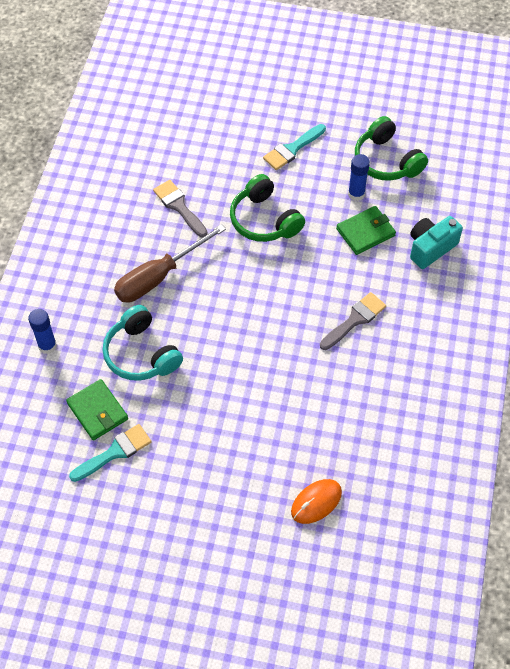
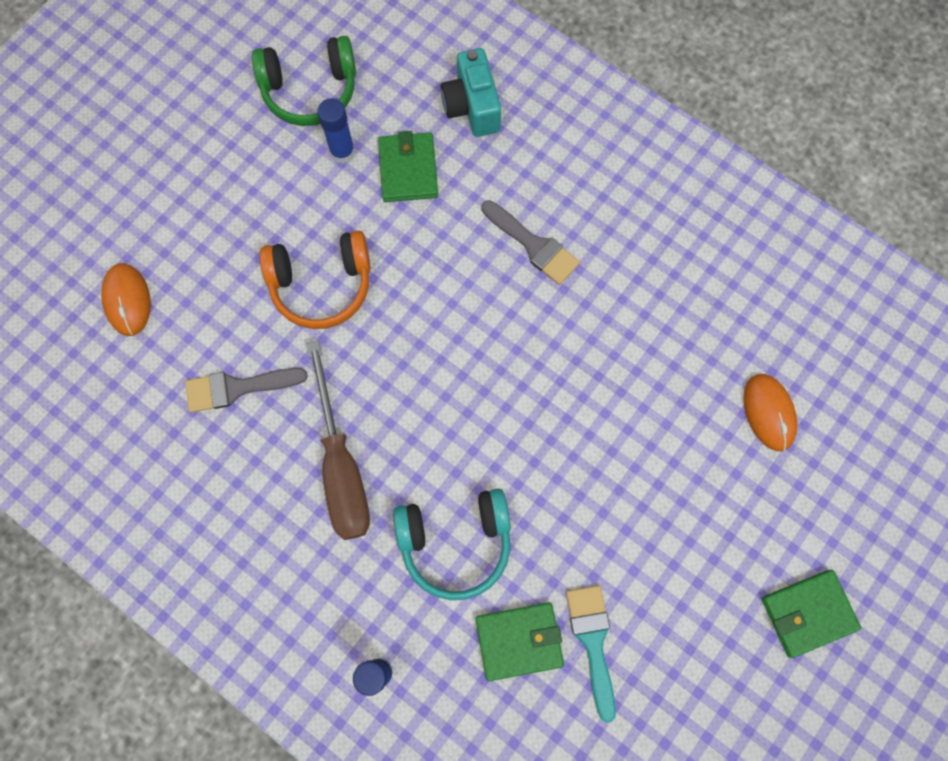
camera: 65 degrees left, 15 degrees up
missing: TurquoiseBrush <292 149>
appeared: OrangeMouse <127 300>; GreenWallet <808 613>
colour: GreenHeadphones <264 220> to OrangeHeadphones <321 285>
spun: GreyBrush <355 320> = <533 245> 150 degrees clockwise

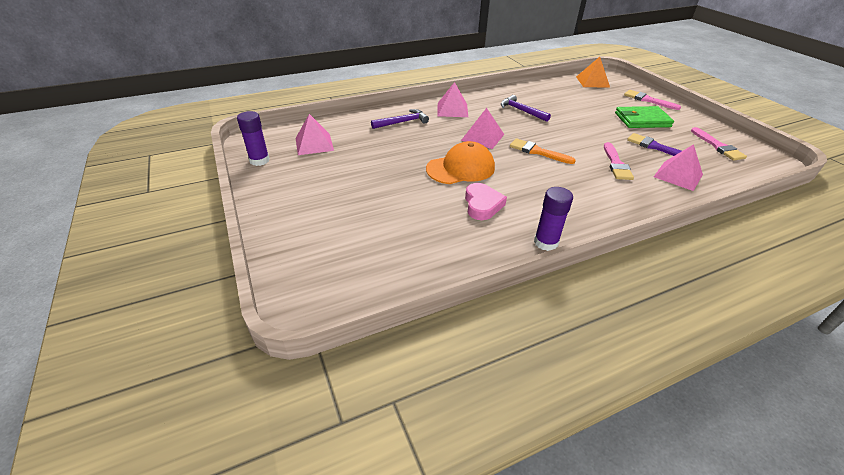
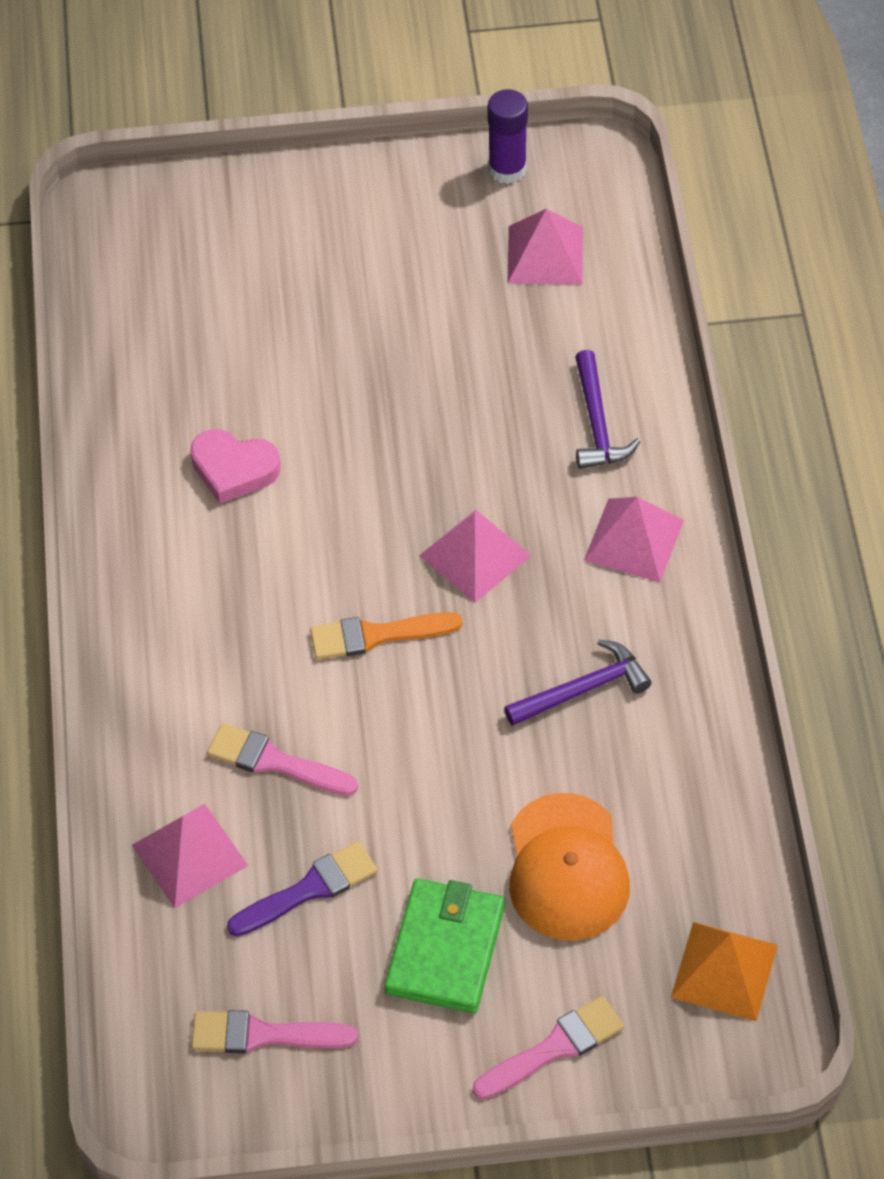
camera: 110 degrees right, 15 degrees up
missing: PurpleGlueStick <546 242>
relocated: OrangeCap <461 168> to <567 868>
spun: OrangeBrush <537 152> = <376 635> 150 degrees counterclockwise

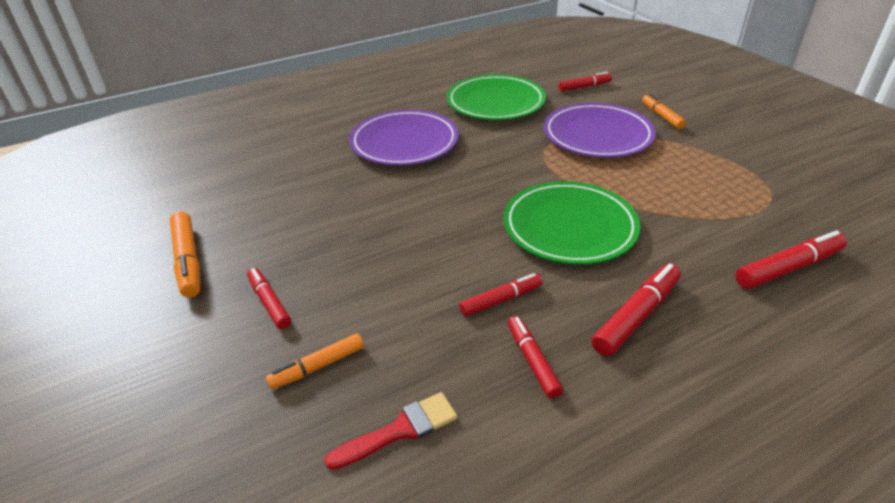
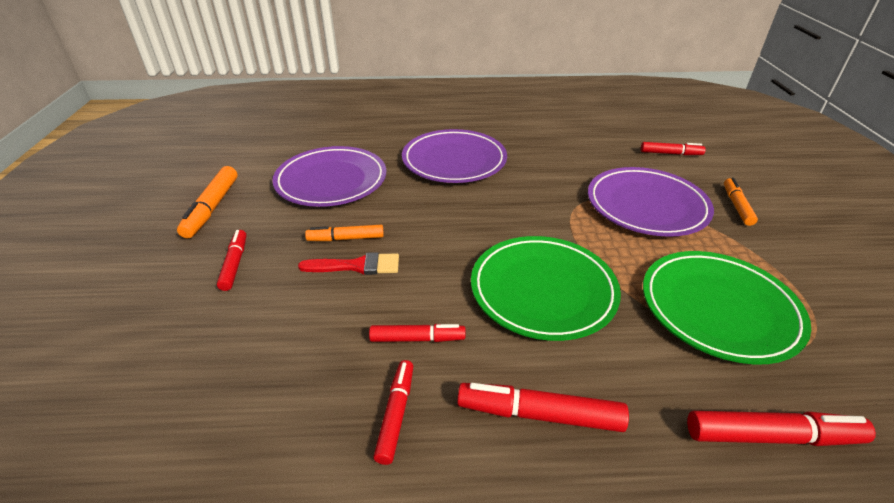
camera: 25 degrees right, 0 degrees up
appeared: PurplePlate <331 181>
relocated: RedBrush <400 430> to <356 266>; OrangeMarker <317 366> to <346 238>; GreenPlate <495 102> to <718 309>
spun: RedMarker <636 316> = <539 414> 150 degrees counterclockwise

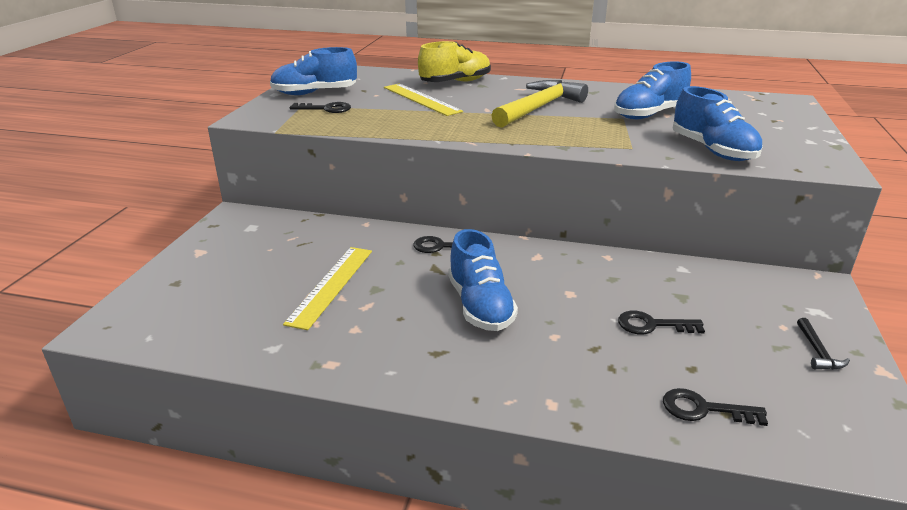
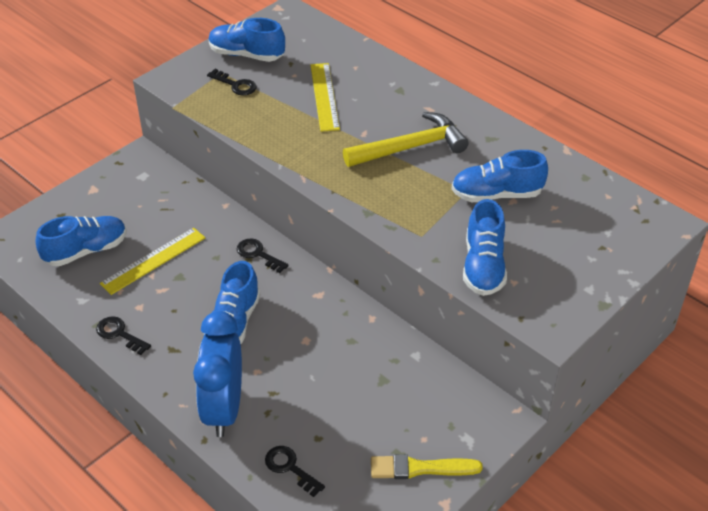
camera: 30 degrees right, 15 degrees up
missing: YellowShoe <455 82>
appeared: BlueShoe <86 251>; BlueClock <224 408>
relocated: BlackKey <652 325> to <119 334>
exchanged: BlackHammer <817 351> to YellowBrush <420 468>

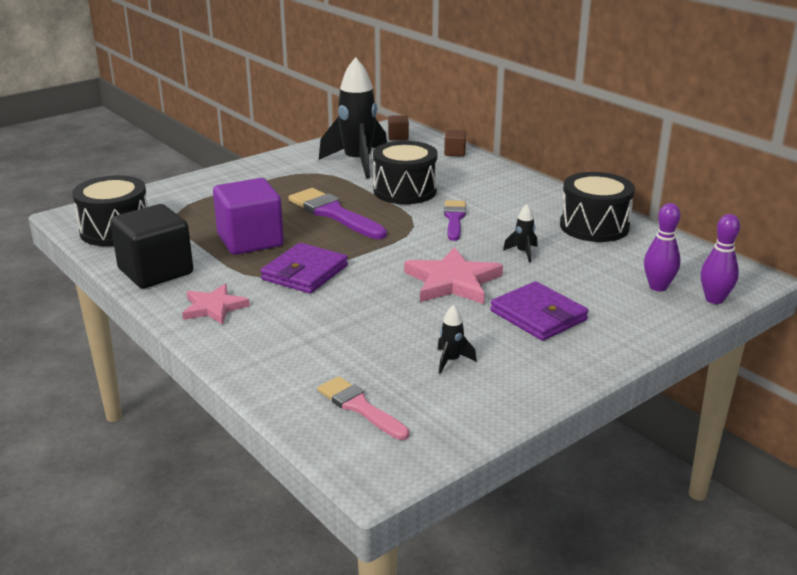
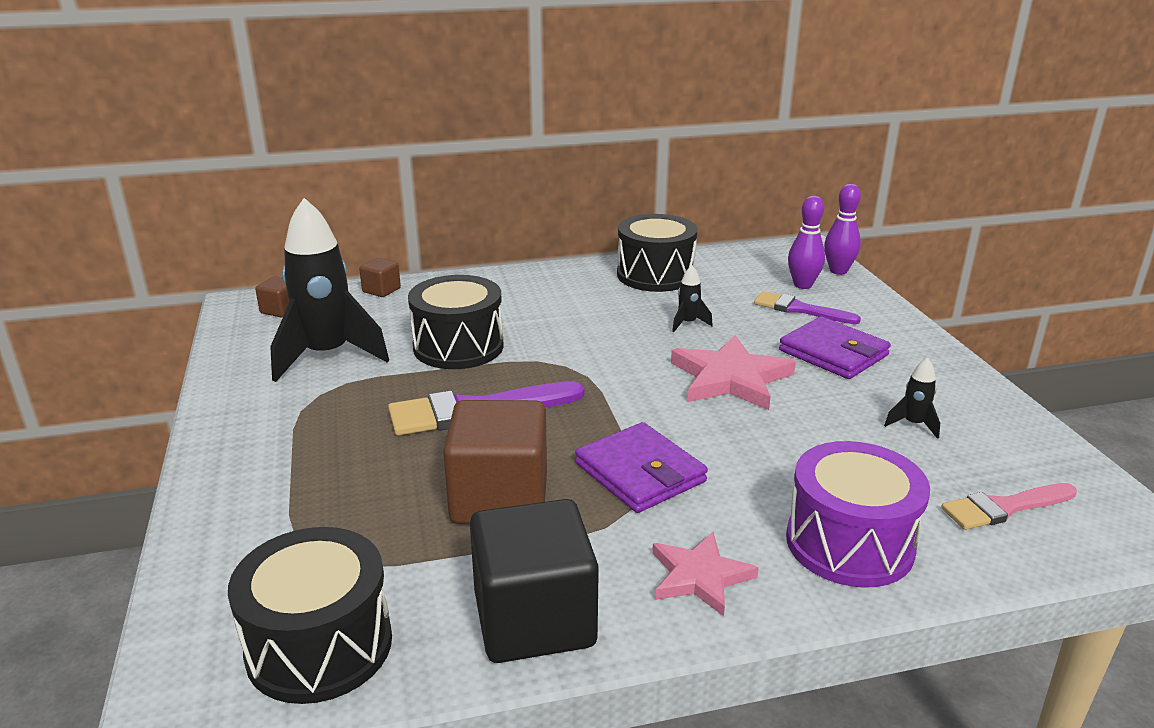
camera: 65 degrees left, 0 degrees up
appeared: PurpleDrum <849 544>
relocated: PurpleBrush <454 219> to <800 309>
colour: PurpleCube <250 240> to BrownCube <499 498>
spun: PurpleWallet <538 315> = <833 353> 60 degrees clockwise

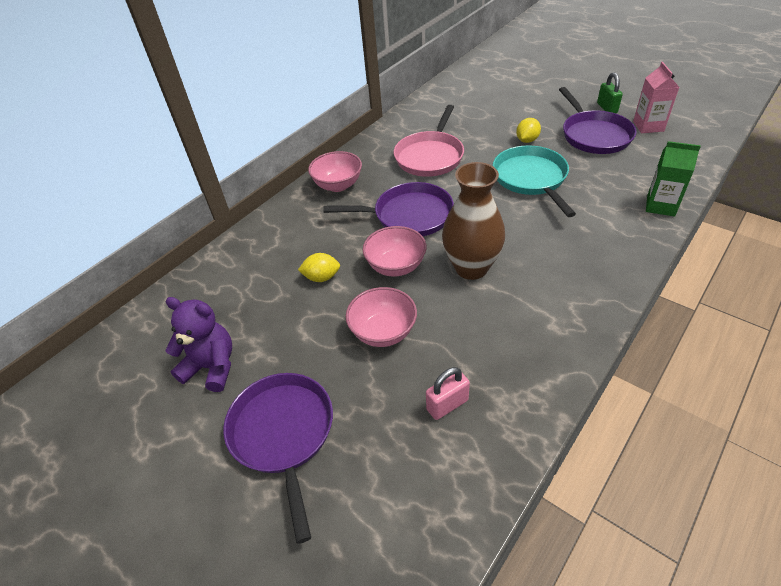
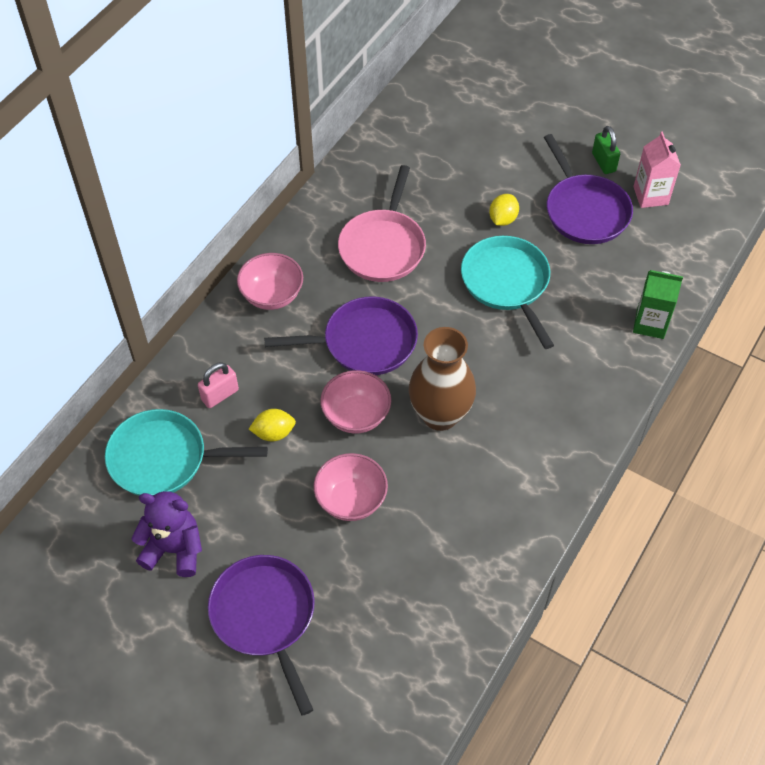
camera: 10 degrees left, 10 degrees up
appeared: TurquoisePan <164 459>
relocated: PinkPadlock <447 405> to <220 395>

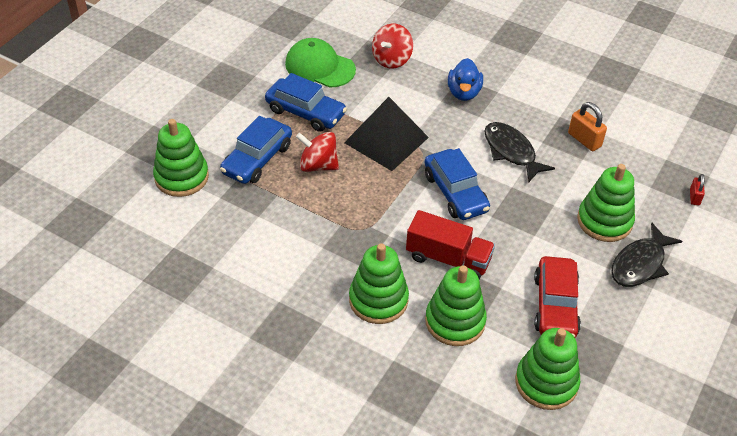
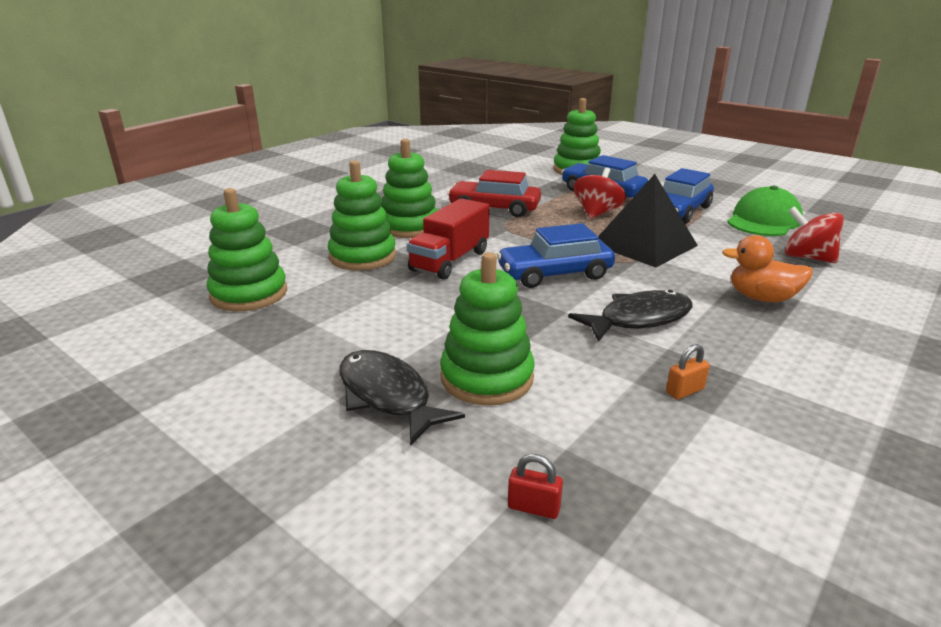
camera: 100 degrees right, 20 degrees down
relocated: RedCar <555 305> to <494 208>
colour: BlueDuck <463 93> to OrangeDuck <761 298>
size: OrangePadlock <584 140> = <685 391> x0.61

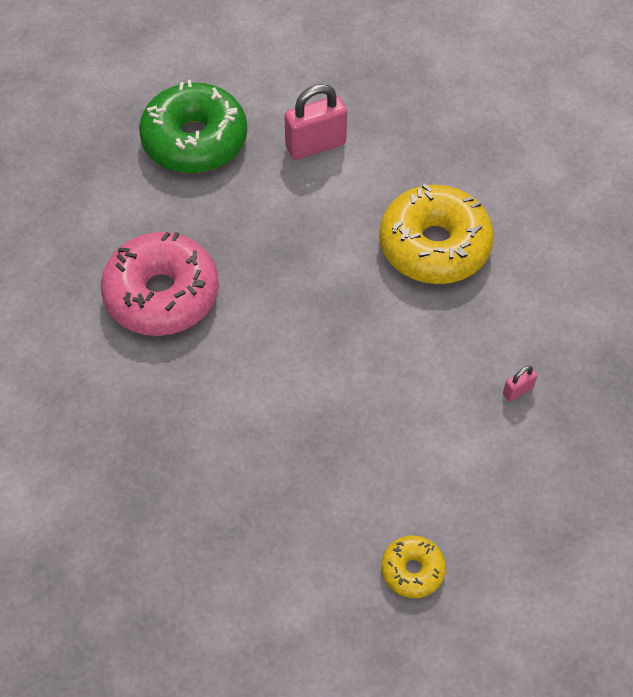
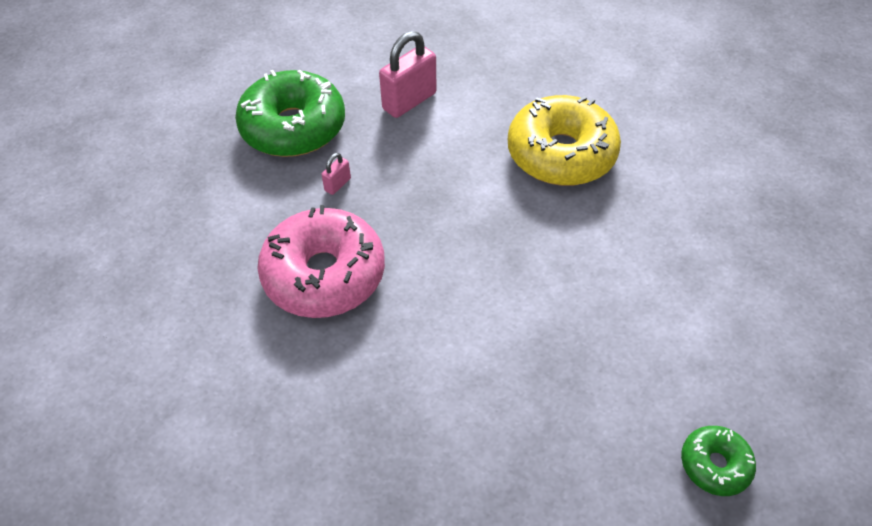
camera: 20 degrees left, 5 degrees down
relocated: PinkPadlock <518 391> to <337 184>
colour: YellowDonut <412 570> to GreenDonut <714 464>

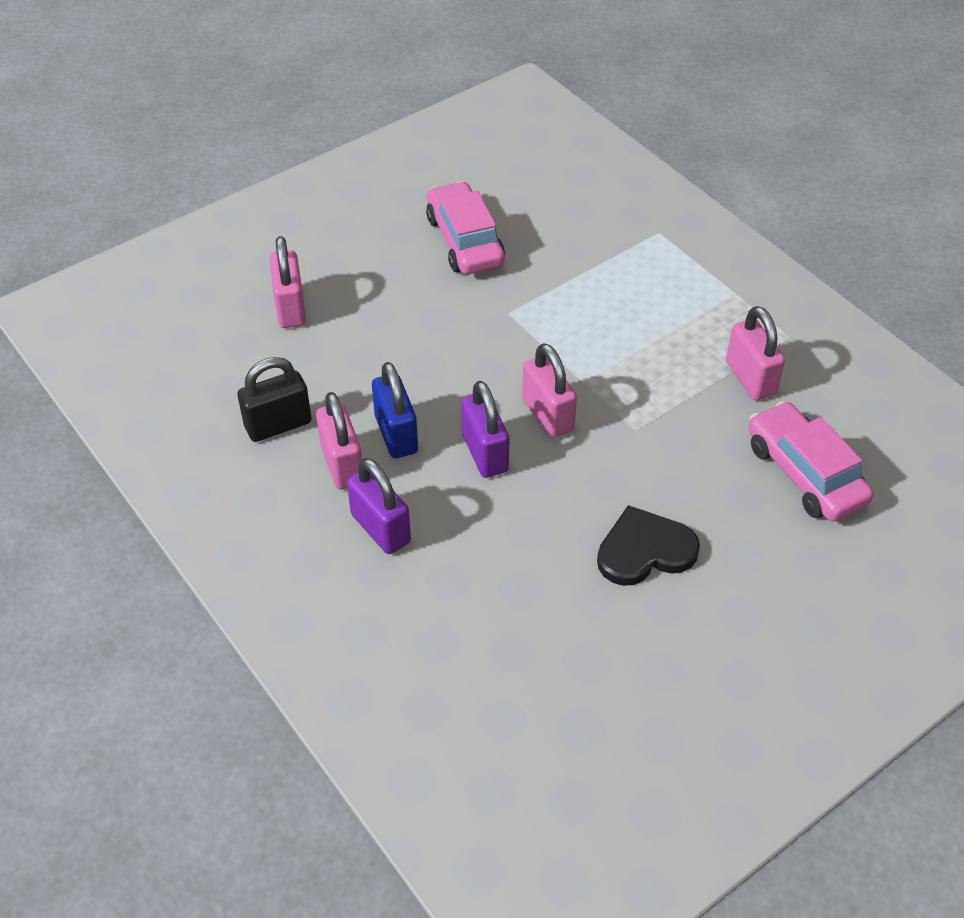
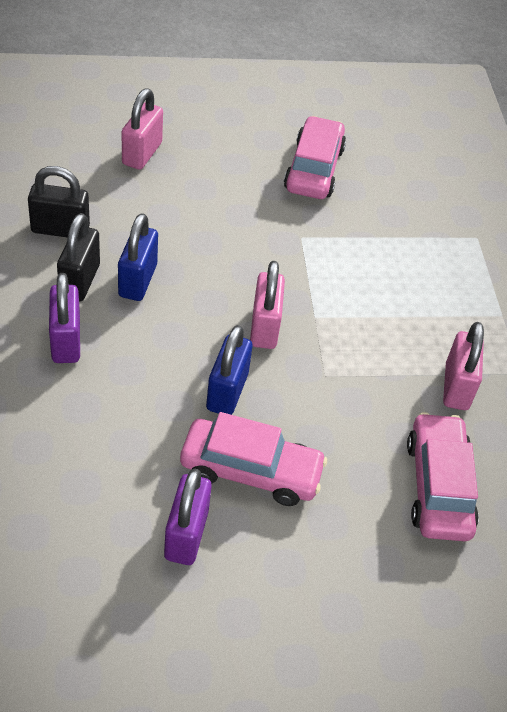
camera: 25 degrees right, 0 degrees up
appeared: BluePadlock <227 391>
relocated: PurplePadlock <485 453> to <186 534>
exchanged: BlackHeart <645 550> to PinkCar <250 471>
colour: PinkPadlock <342 464> to BlackPadlock <80 281>

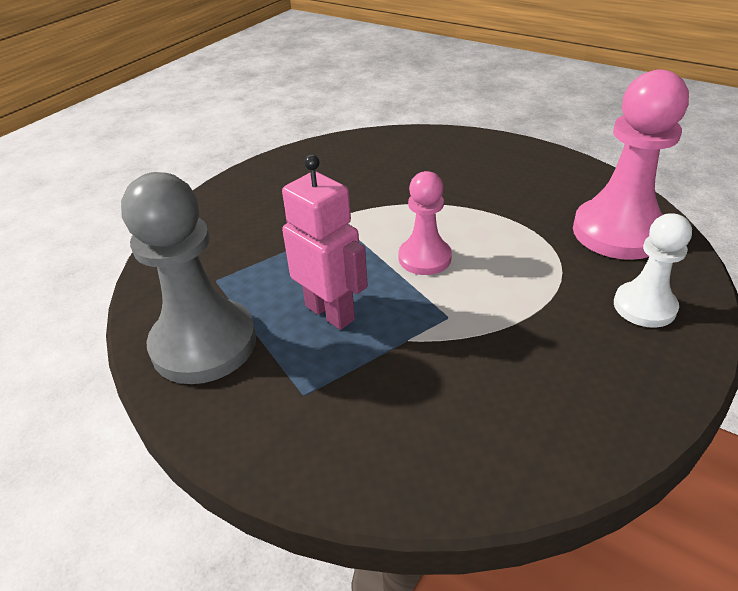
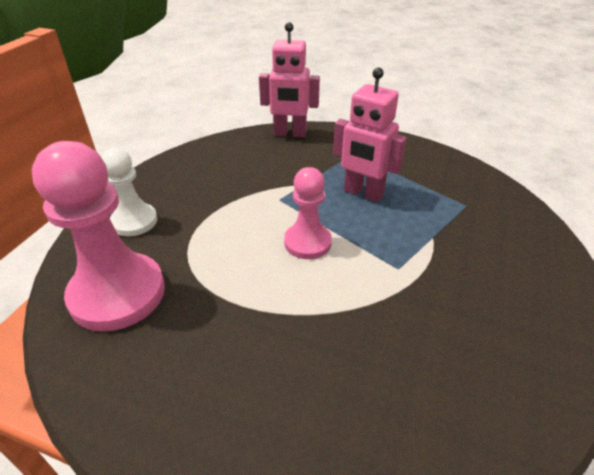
camera: 165 degrees right, 0 degrees up
missing: GreyPawn <204 344>
appeared: PinkRobot <290 134>

